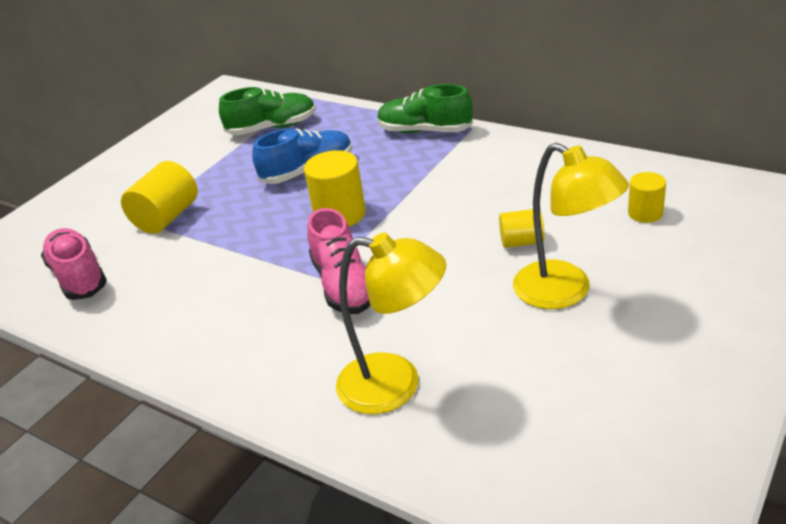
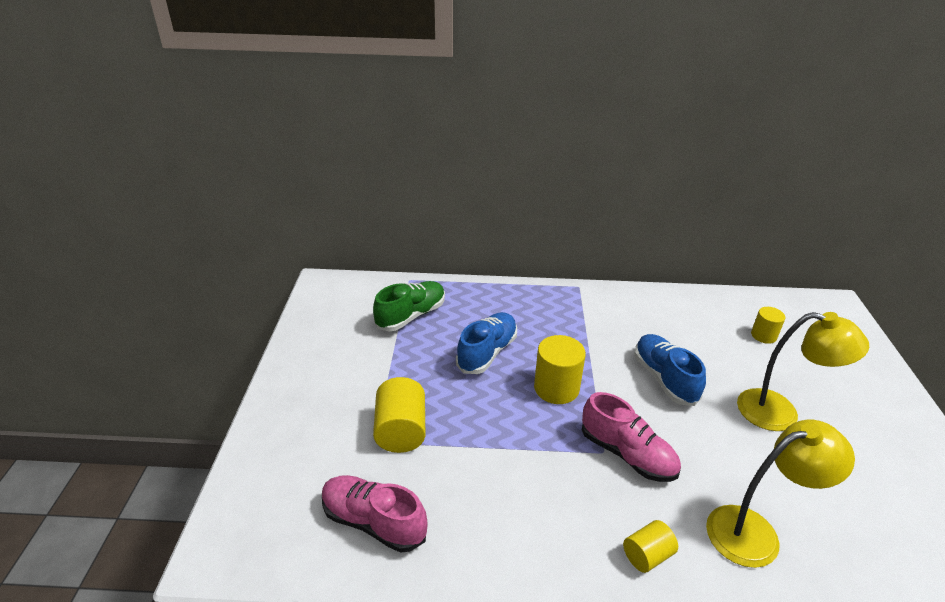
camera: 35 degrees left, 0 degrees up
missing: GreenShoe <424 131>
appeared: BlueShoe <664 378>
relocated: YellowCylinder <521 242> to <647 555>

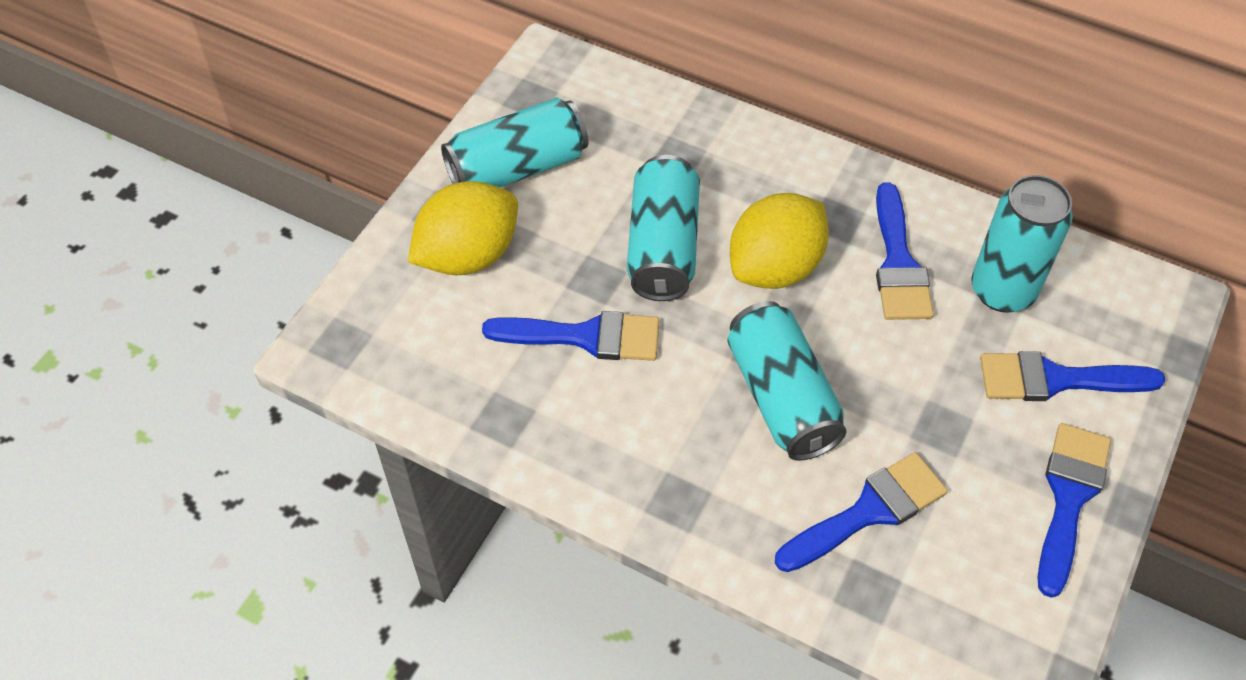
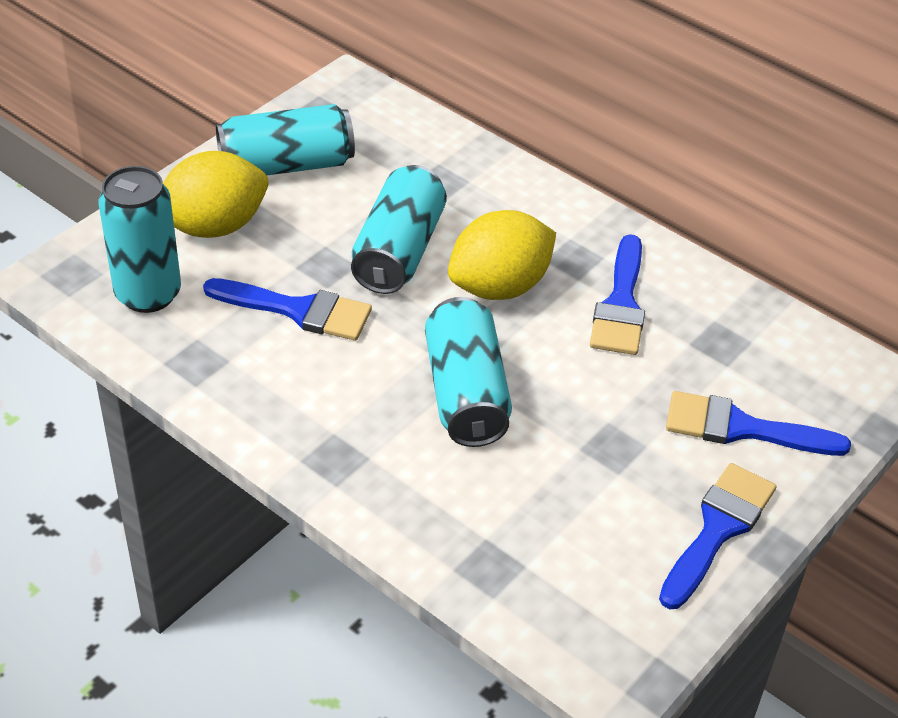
camera: 10 degrees right, 10 degrees down
missing: BlueBrush <868 511>
relocated: TurquoiseCan <1002 290> to <148 294>

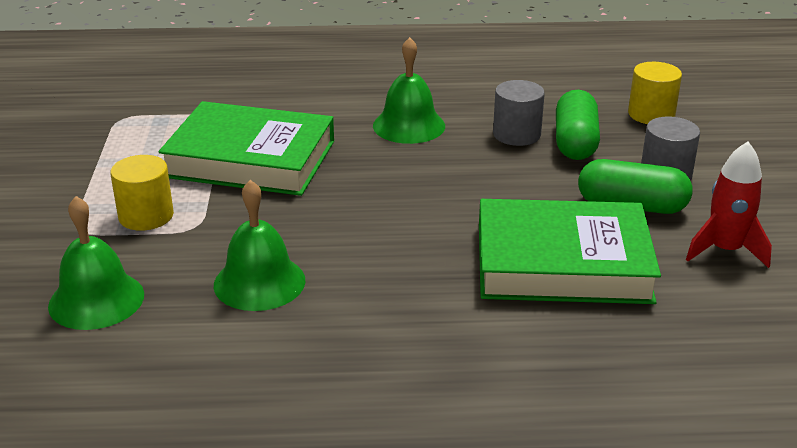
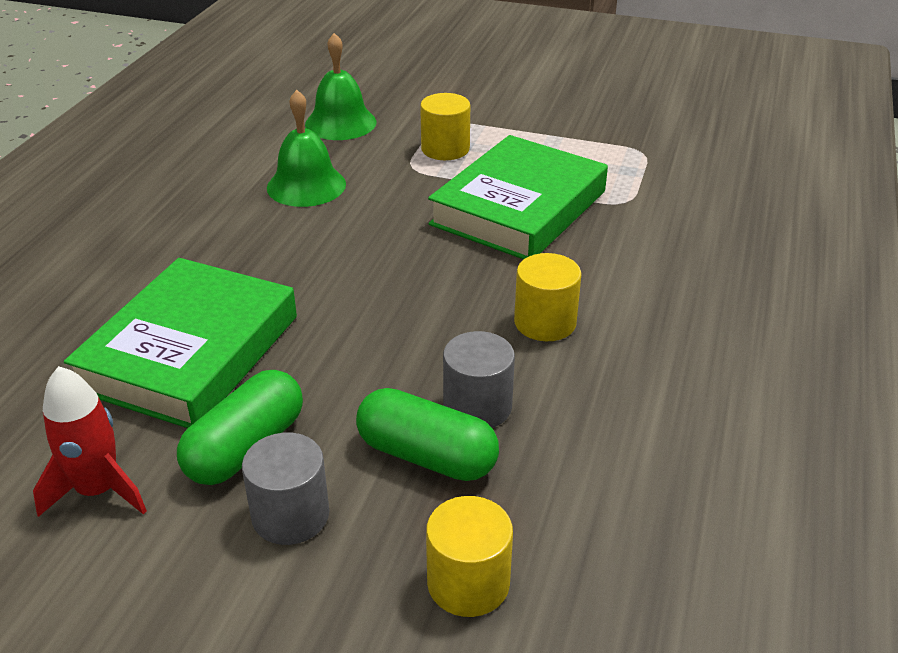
camera: 110 degrees right, 5 degrees up
exchanged: GreenBell <409 125> to YellowCylinder <545 322>

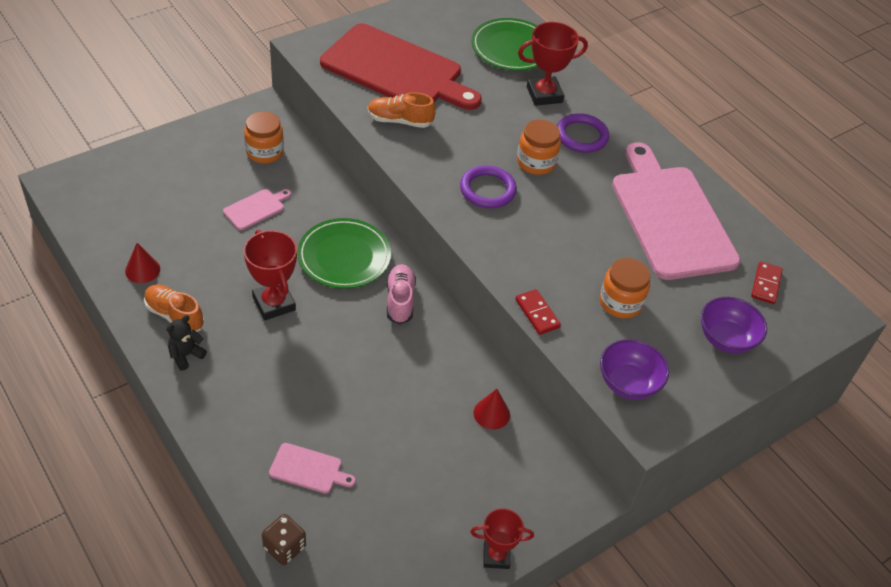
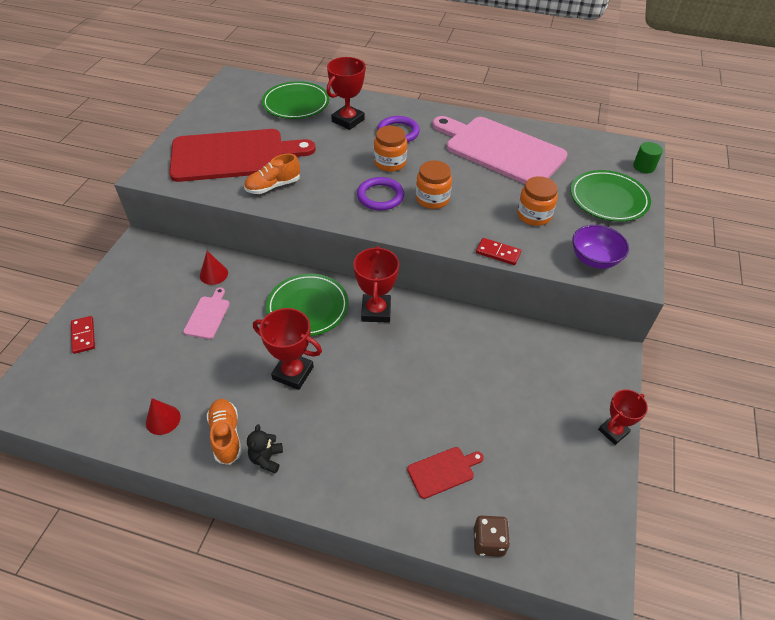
camera: 35 degrees left, 0 degrees up
appeared: GreenCylinder <643 167>
relocated: RedDomino <765 284> to <83 336>; RedCone <491 413> to <214 274>; OrangeJar <265 152> to <432 199>
exchanged: PinkShoe <400 300> to RedTrophy <376 311>; PurpleBowl <726 339> to GreenPlate <608 199>
colour: PinkCuttingBoard <308 469> to RedCuttingBoard <443 471>
spun: OrangeShoe <174 316> = <226 436> 75 degrees clockwise

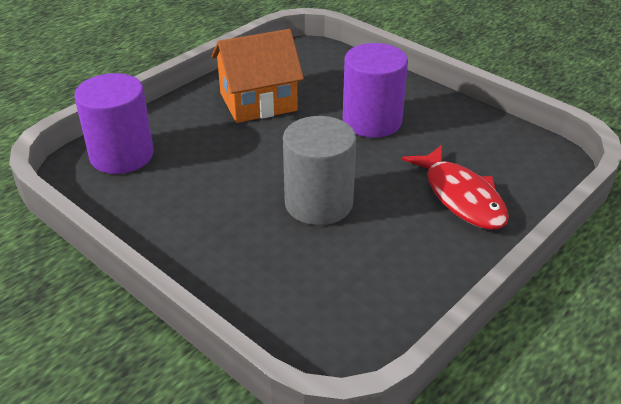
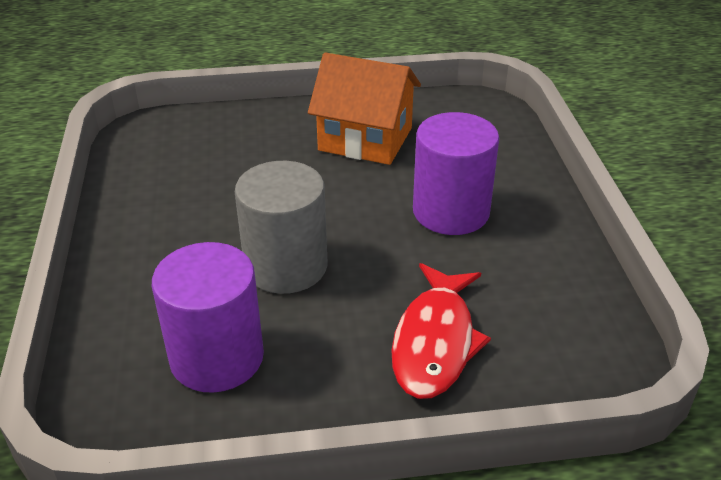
camera: 40 degrees right, 0 degrees up
relocated: PurpleCylinder <122 155> to <217 357>

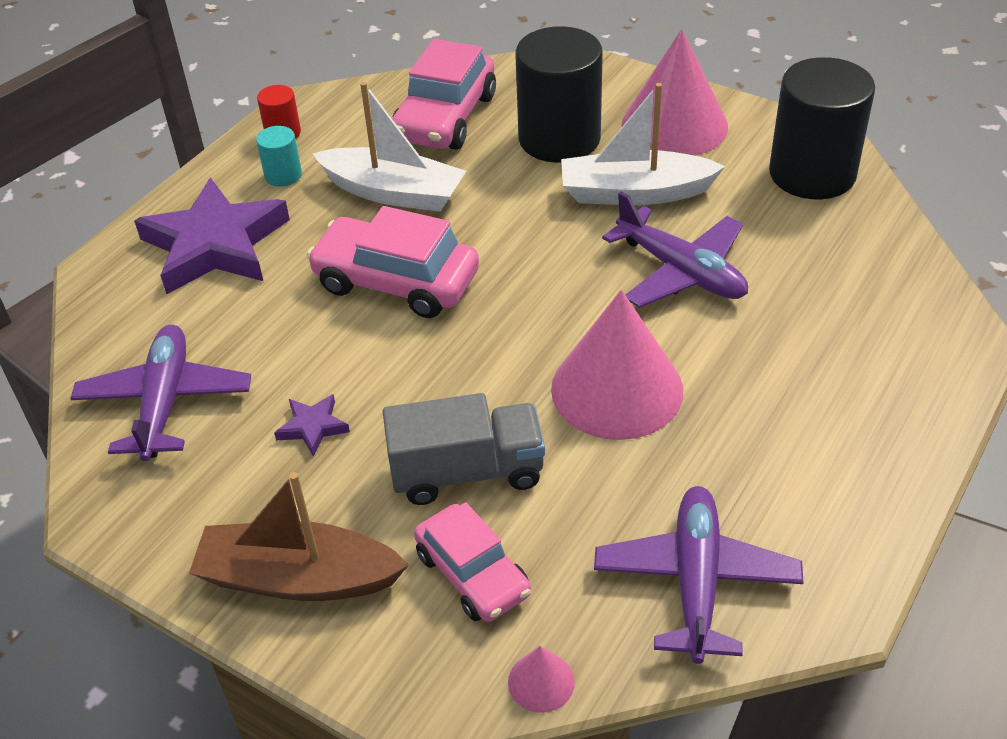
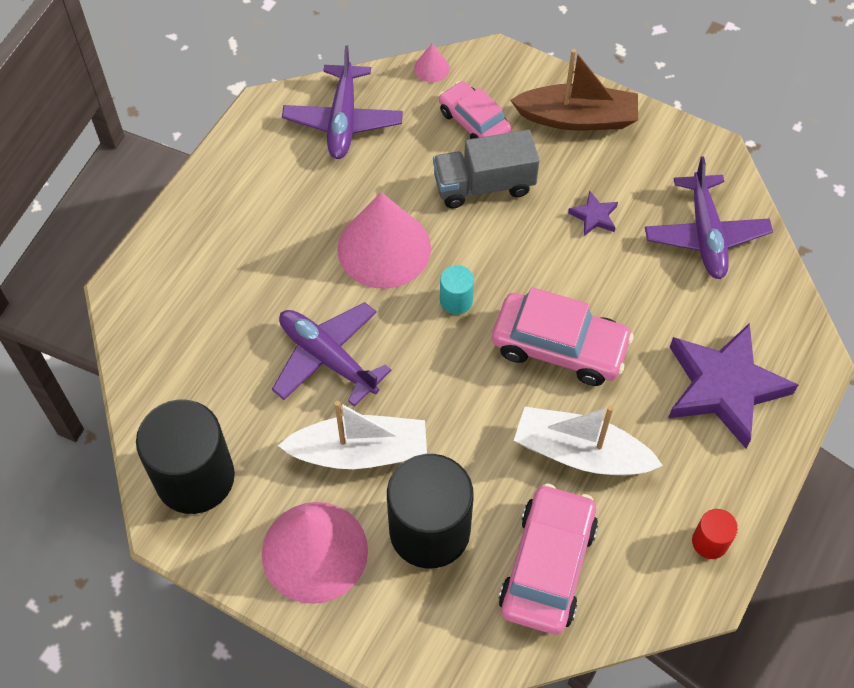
camera: 175 degrees right, 15 degrees up
relocated: TurquoiseCylinder <283 175> to <456 300>

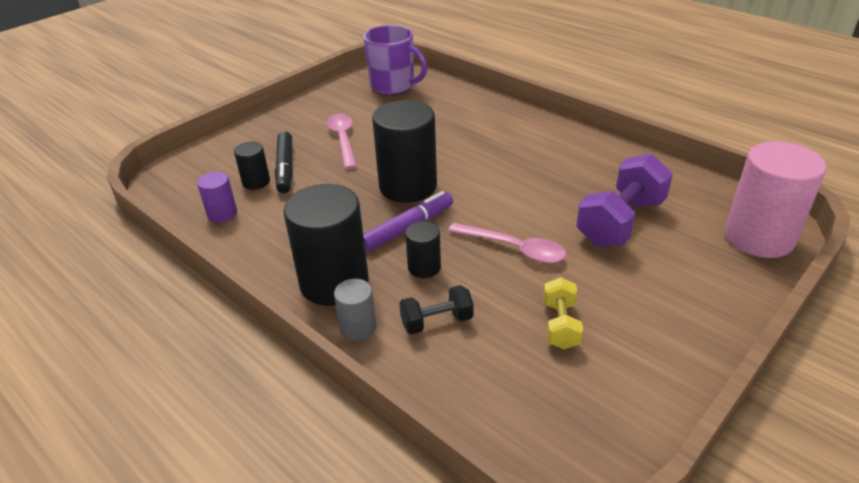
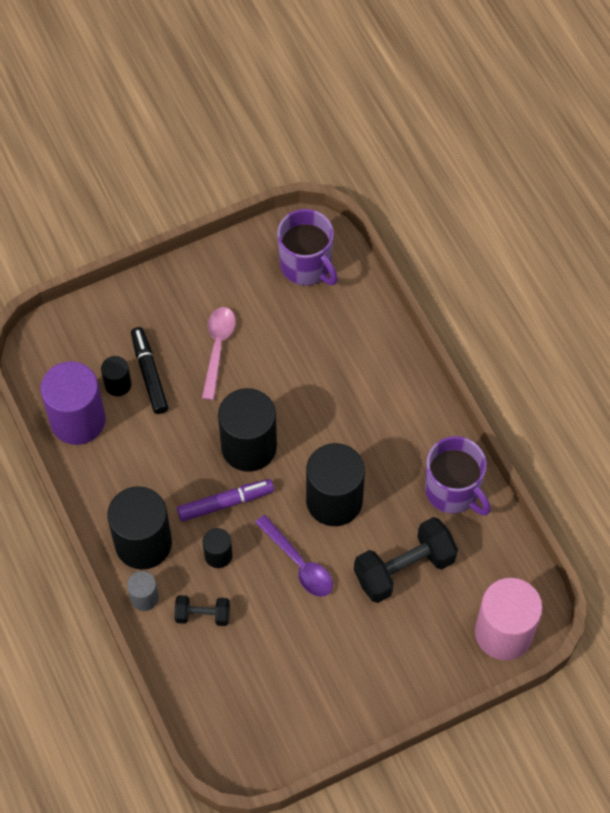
camera: 20 degrees right, 25 degrees up
missing: YellowDumbbell <560 325>
appeared: BlackCylinder <334 501>; PurpleMug <453 491>
colour: PinkSpoon <514 249> to PurpleSpoon <299 564>; PurpleDumbbell <620 222> to BlackDumbbell <404 569>
spun: BlackMarker <285 168> = <149 374> 150 degrees clockwise
size: PurpleCylinder <222 214> = <78 420> x2.04

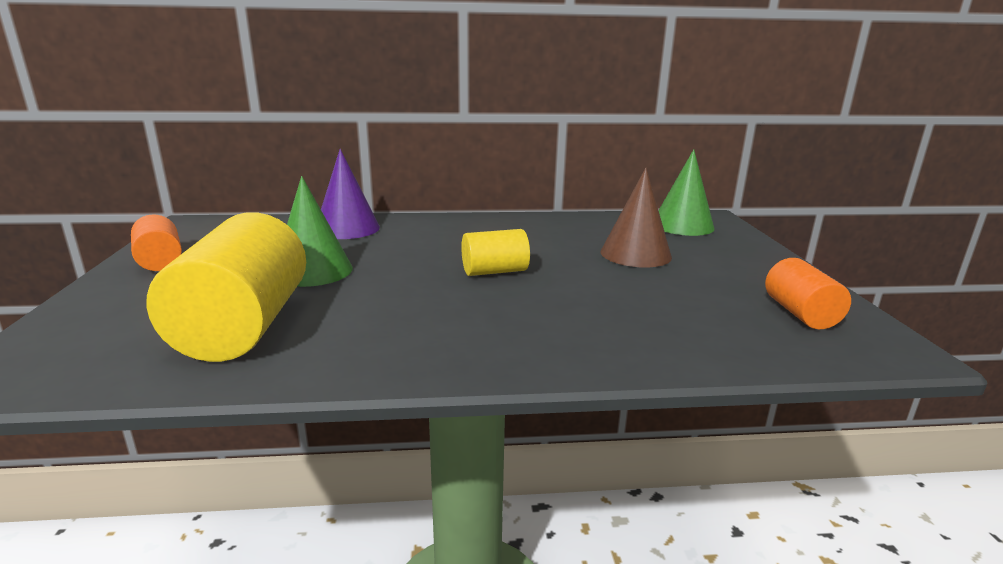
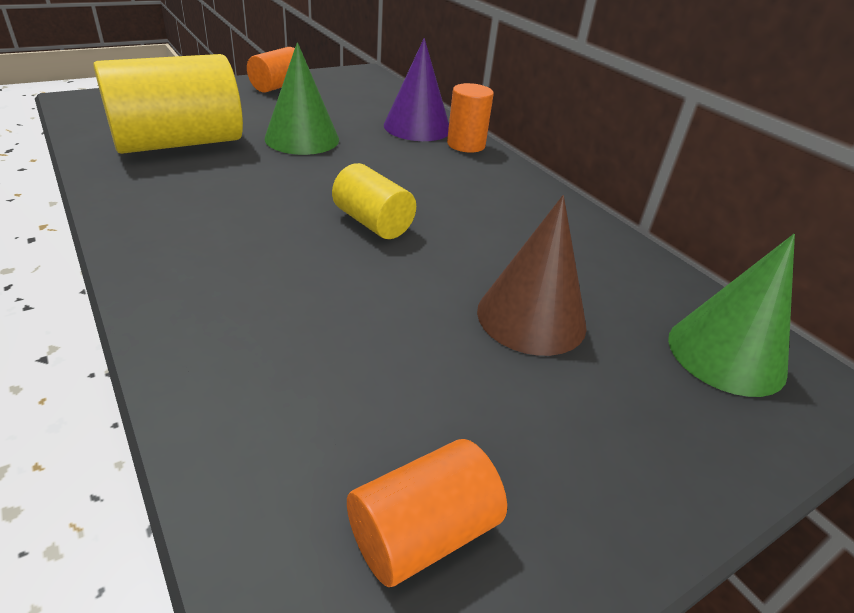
camera: 60 degrees right, 15 degrees up
appeared: OrangeCylinder <466 145>

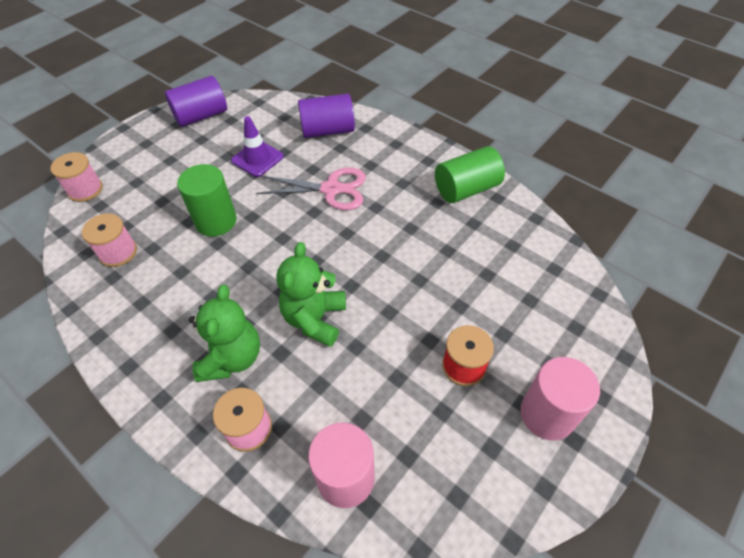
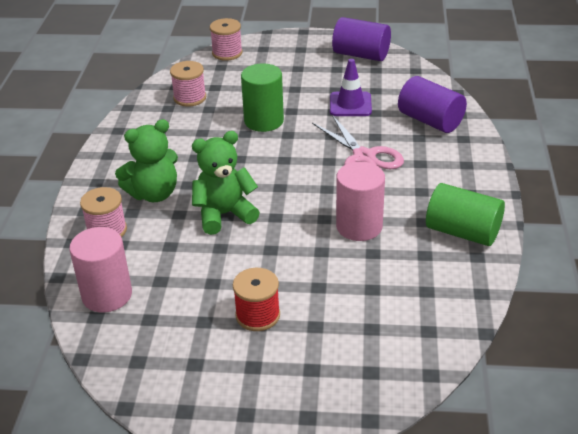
camera: 55 degrees right, 15 degrees down
relocated: PinkCylinder <547 414> to <359 226>

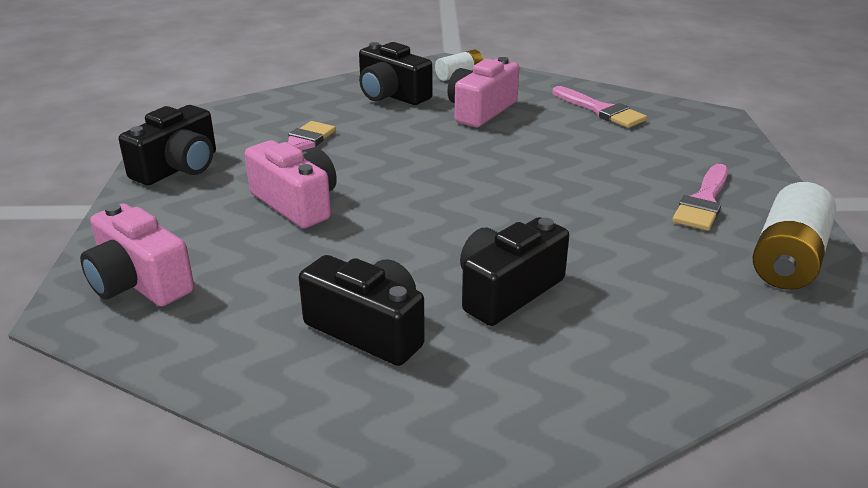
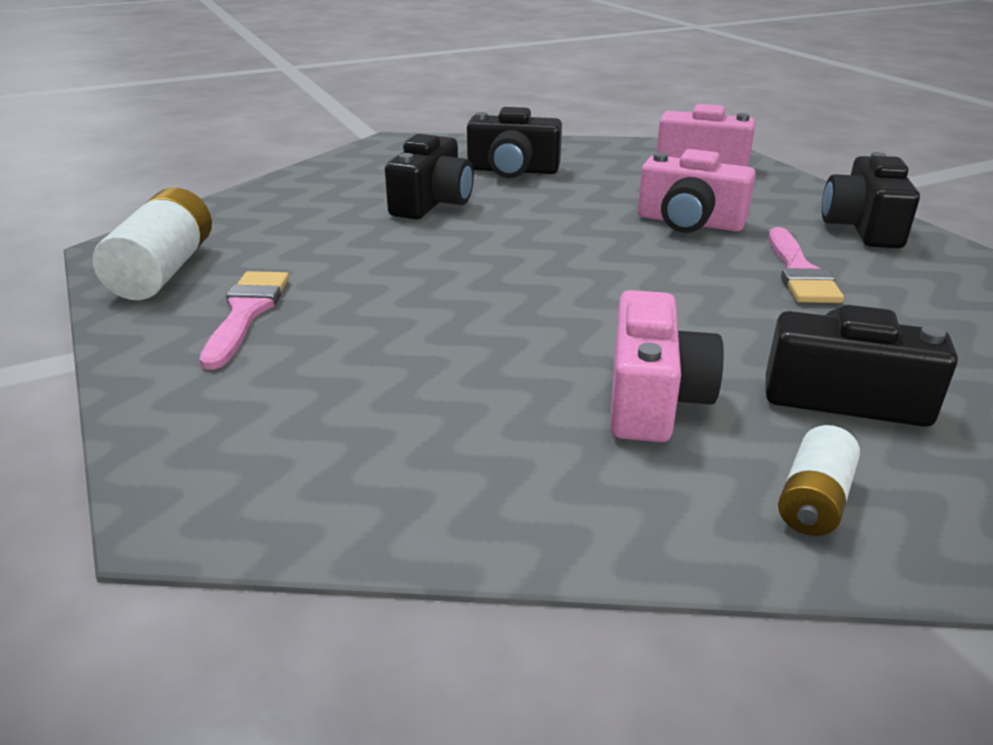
camera: 155 degrees right, 0 degrees up
missing: PinkBrush <601 110>

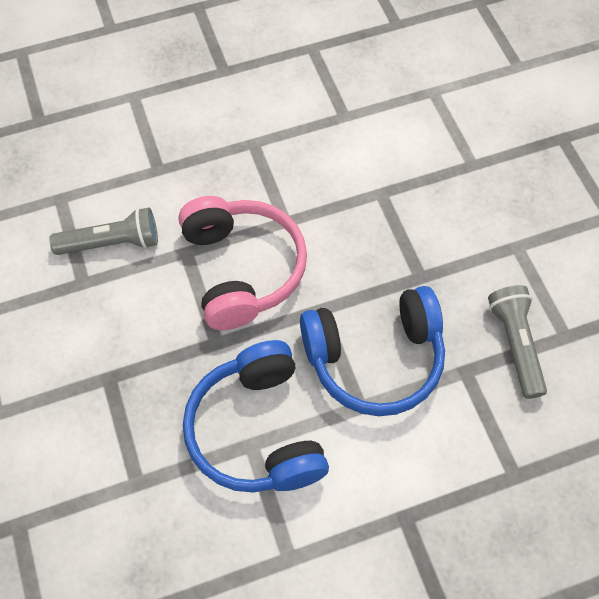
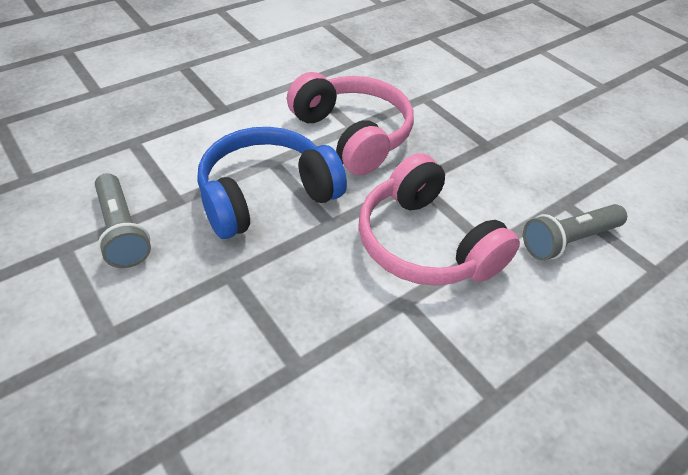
camera: 160 degrees right, 15 degrees down
colour: BlueHeadphones <257 430> to PinkHeadphones <352 135>

